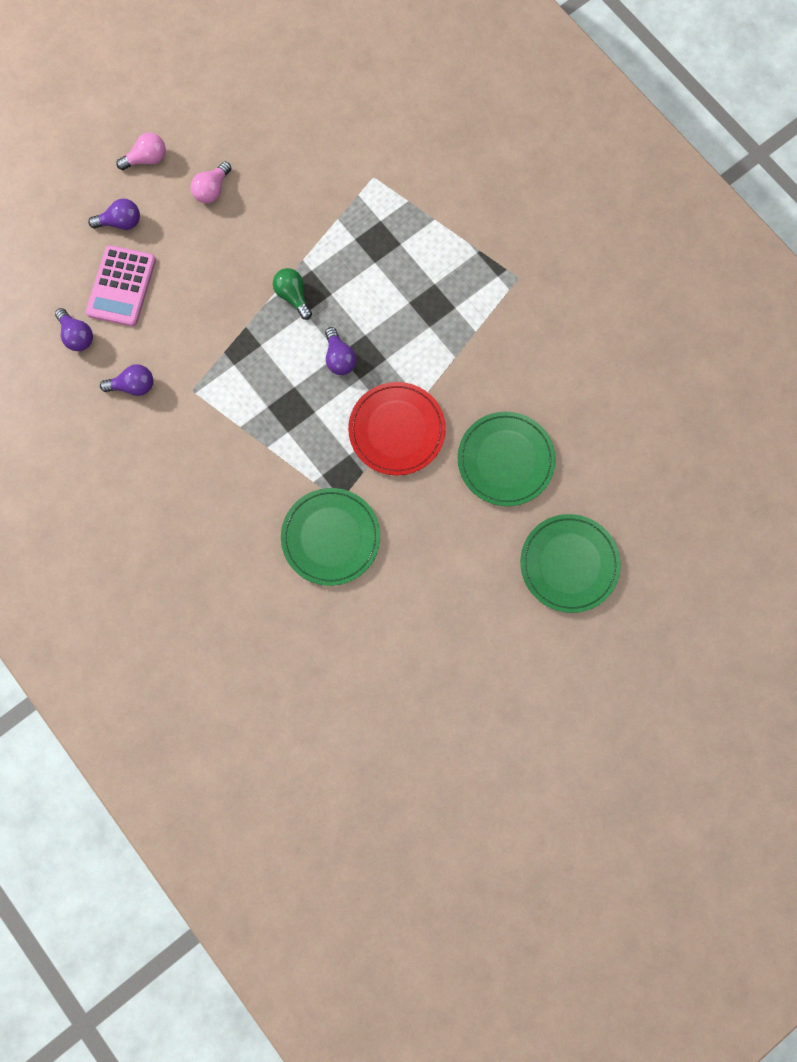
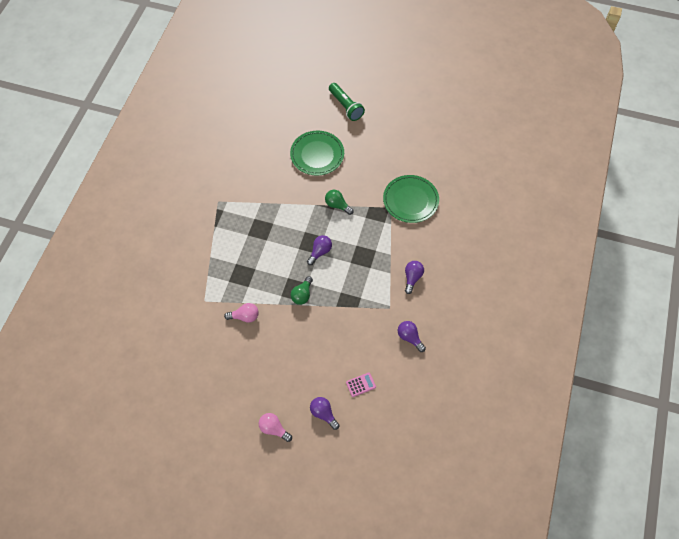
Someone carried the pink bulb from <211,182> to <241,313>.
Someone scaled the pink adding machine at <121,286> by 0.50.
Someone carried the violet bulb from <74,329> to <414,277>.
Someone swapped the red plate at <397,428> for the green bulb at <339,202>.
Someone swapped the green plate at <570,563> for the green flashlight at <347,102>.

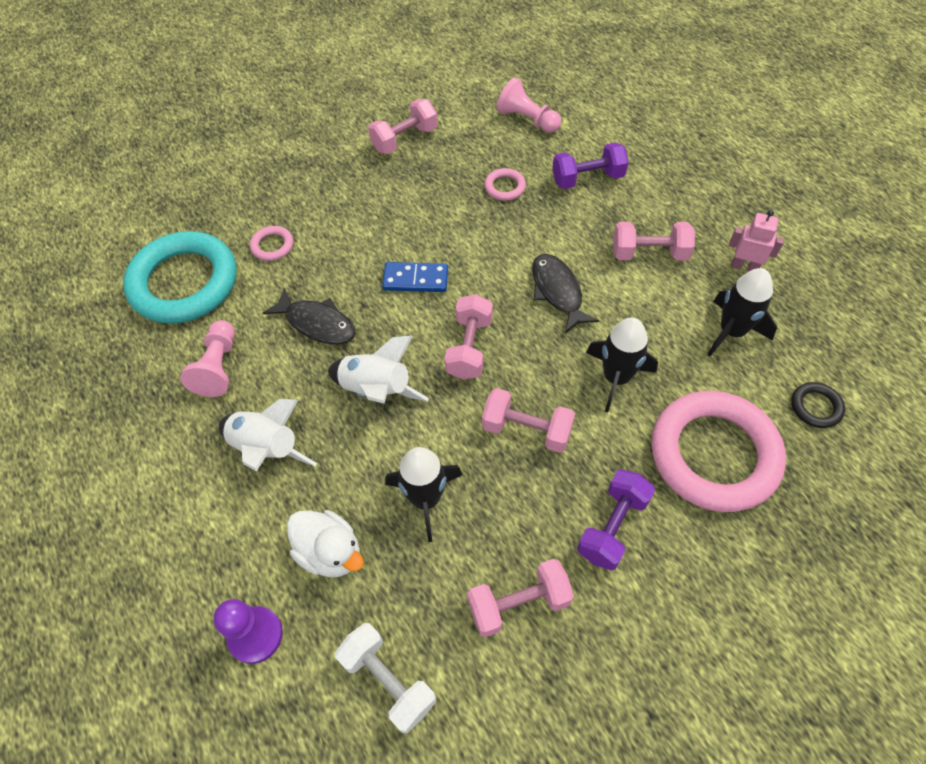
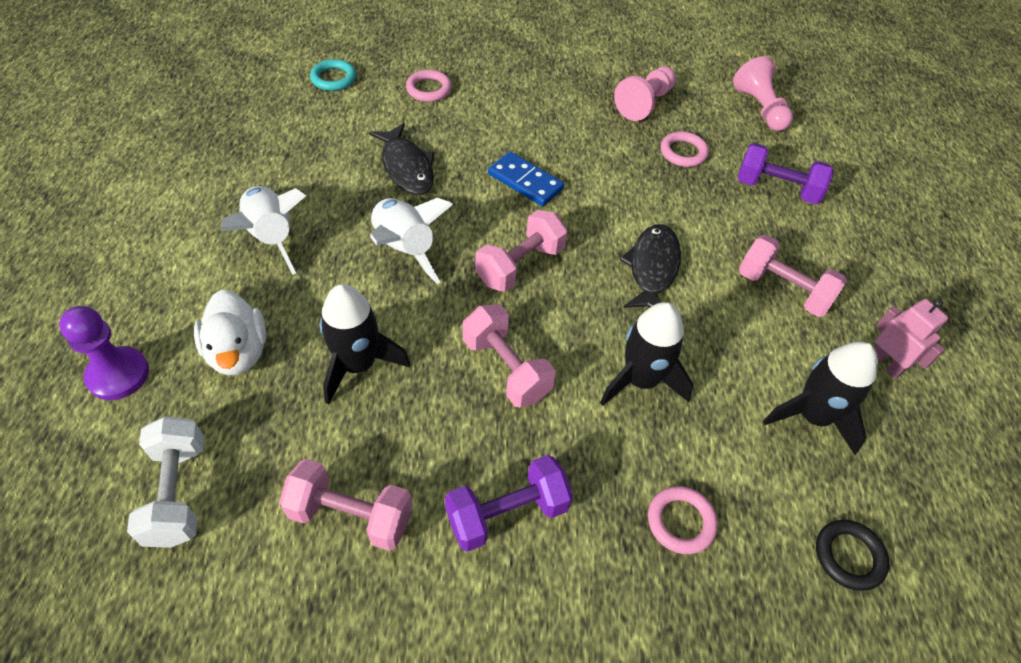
Someone took away the pink hand weight at <403,126>.
Someone scaled the turquoise ring at <180,277> by 0.41.
Someone carried the pink game pawn from <207,358> to <645,93>.
Someone scaled the pink ring at <718,451> by 0.41.

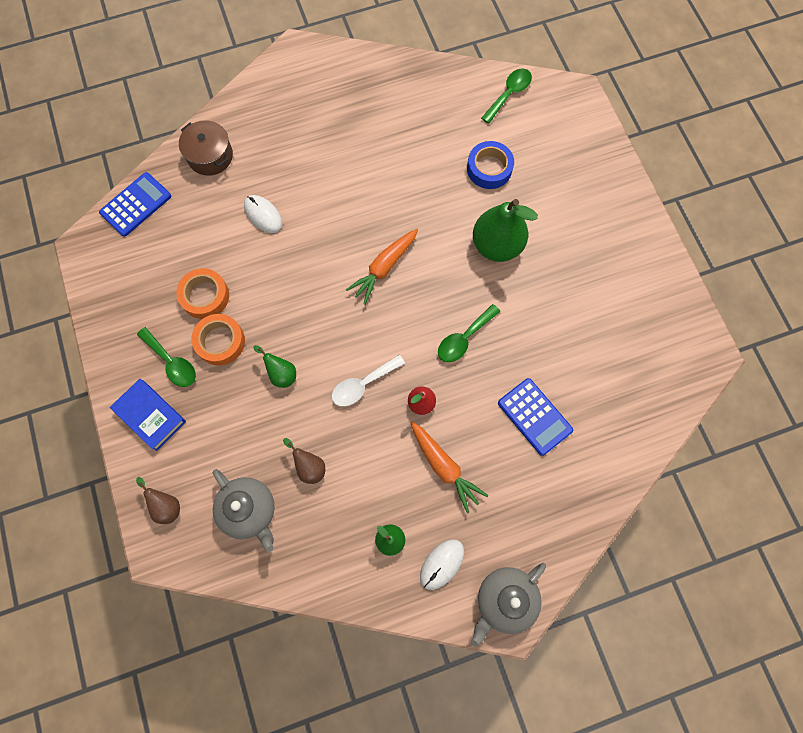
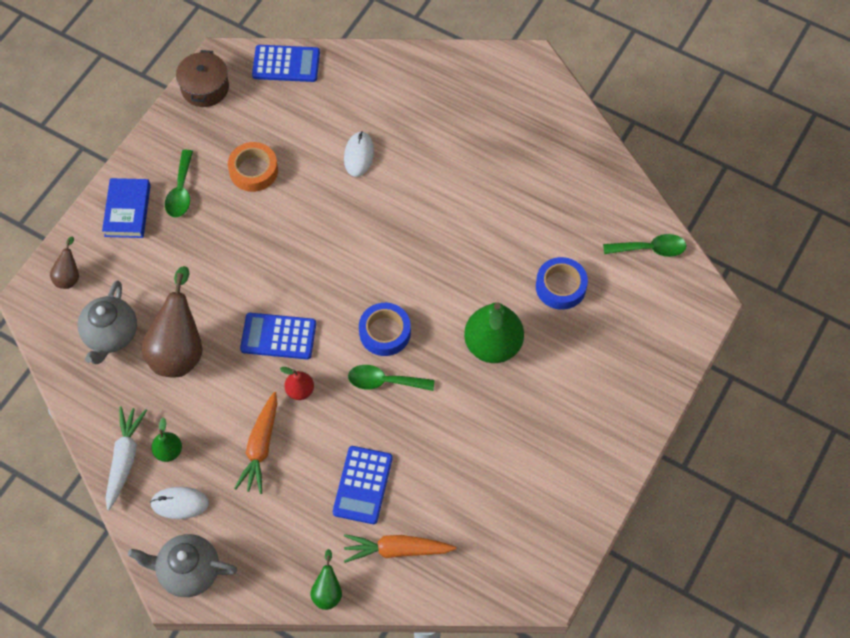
Someone carried the dark brown pot from <206,148> to <202,78>.
Someone carried the orange root vegetable from <382,267> to <400,548>.
Someone took away the orange sticky tape at <218,340>.
Someone carried the green pear fruit from <274,366> to <326,579>.
Someone swapped the pure white teaspoon at <368,381> for the royal blue adding machine at <278,336>.
Someone scaled the dark brown pear fruit at <304,461> by 2.04.
Someone put down the royal blue sticky tape at <385,329>.
Someone put down the pure white root vegetable at <126,458>.

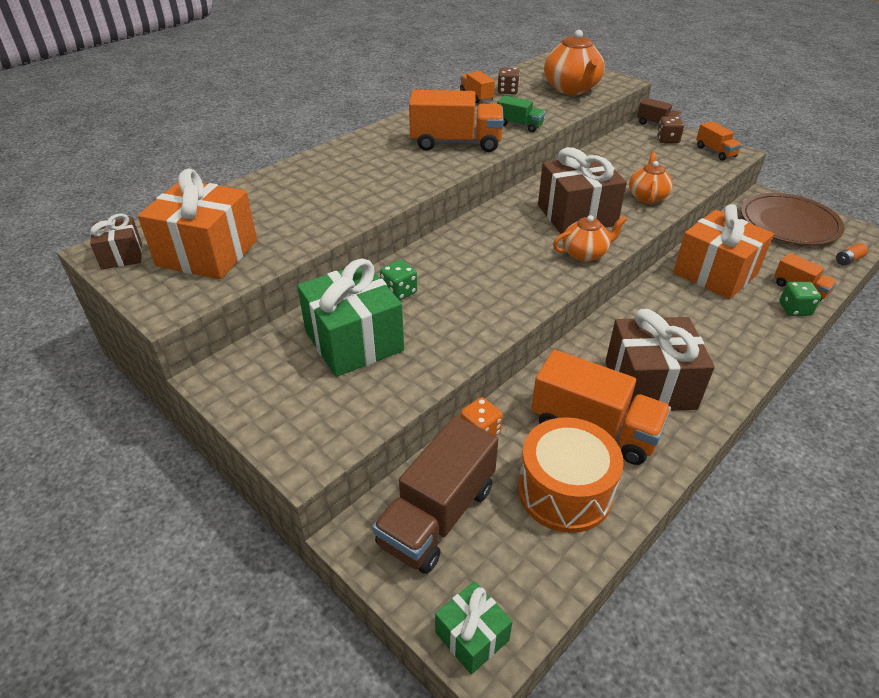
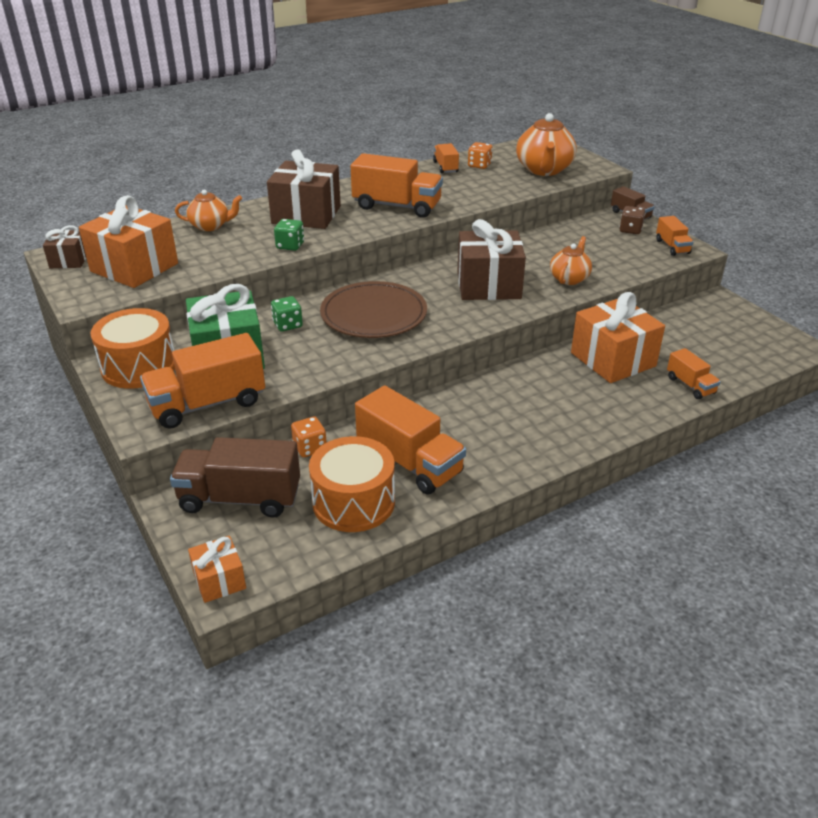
Someone repainted the dark brown game die at <508,80>, which became the orange game die at <480,155>.
Someone took away the green truck at <521,113>.
Someone carried the dark brown plate from <793,219> to <373,309>.
Someone carried the orange teapot from <590,238> to <208,210>.
Someone took away the orange battery at <852,254>.
Someone carried the green game die from <800,299> to <289,235>.
Someone carried the dark brown present from <660,360> to <304,189>.
Someone rotated the dark brown truck at <435,495> by 45 degrees clockwise.
Someone repainted the green present at <474,628>, which became the orange present at <217,569>.
Someone put down the orange toy drum at <133,348>.
Someone put down the orange truck at <202,381>.

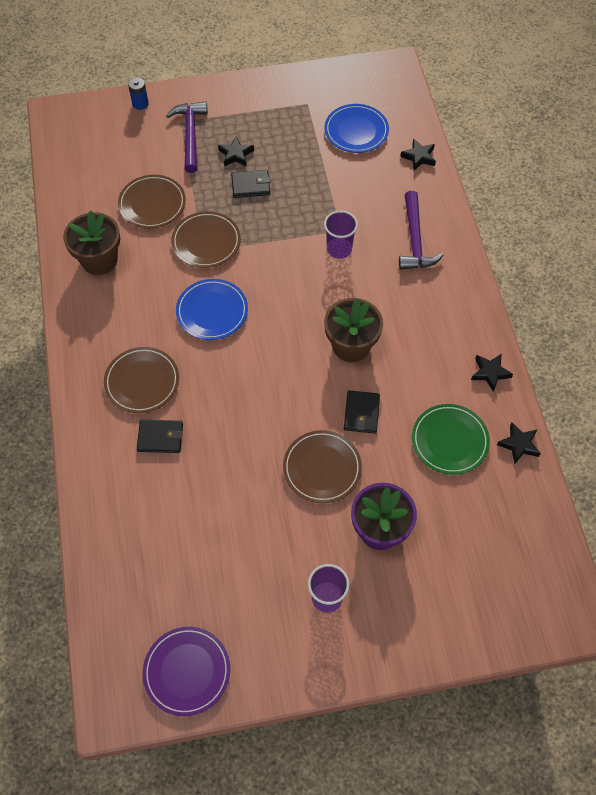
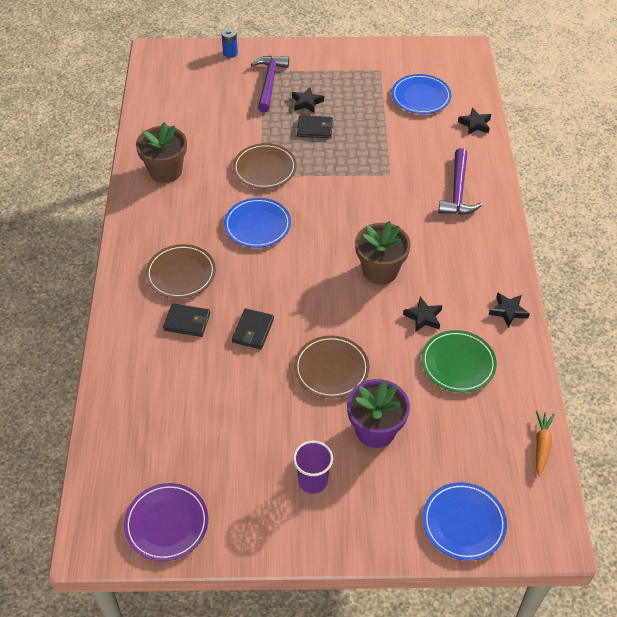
Someone took away the dark brown plate at <152,201>.
Someone took away the violet cup at <341,235>.
Someone carried the ebony wallet from <362,412> to <253,328>.
Someone carried the ebony star shape from <519,443> to <422,314>.
Someone put down the orange root vegetable at <545,444>.
Someone put down the royal blue plate at <464,521>.

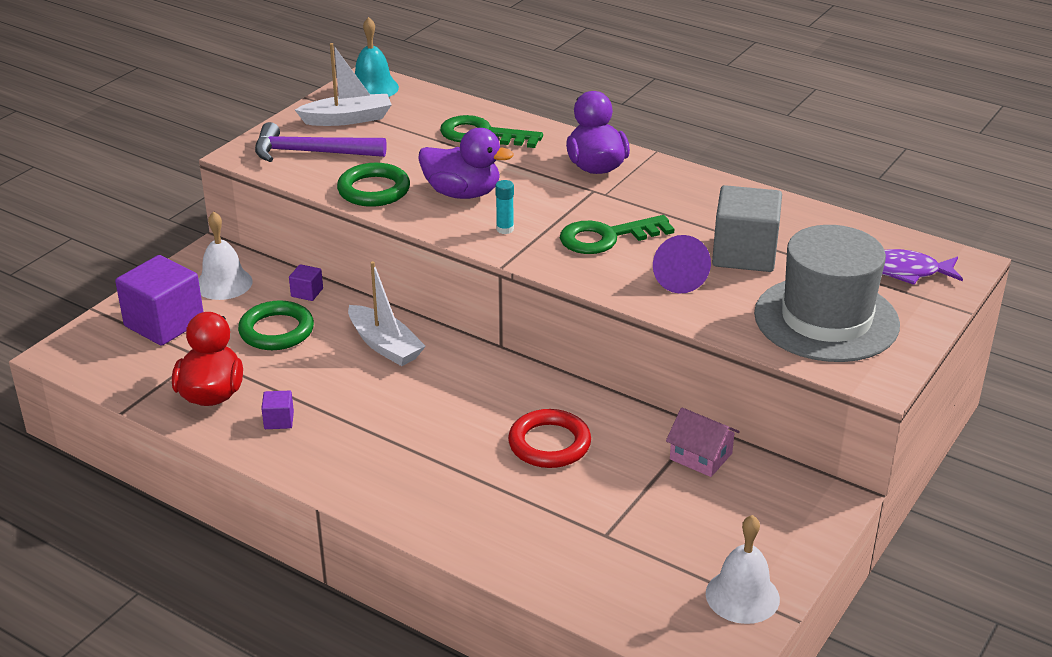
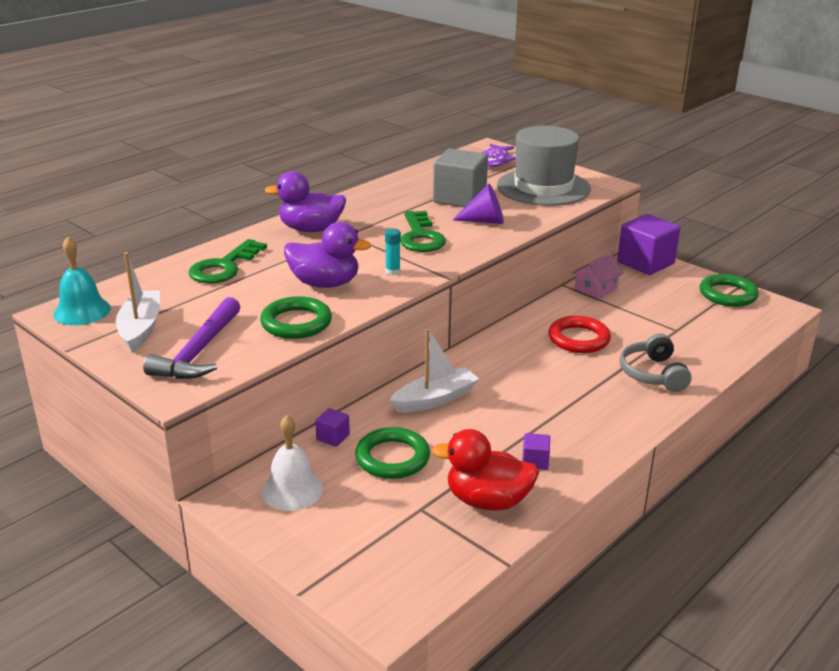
Someone rotated the violet rubber duck at <466,163> by 75 degrees clockwise.
Someone carried the violet cube from <159,300> to <648,244>.
Someone swapped the pure white school bell at <743,569> for the green ring at <729,290>.
Someone put down the gray headset at <656,363>.

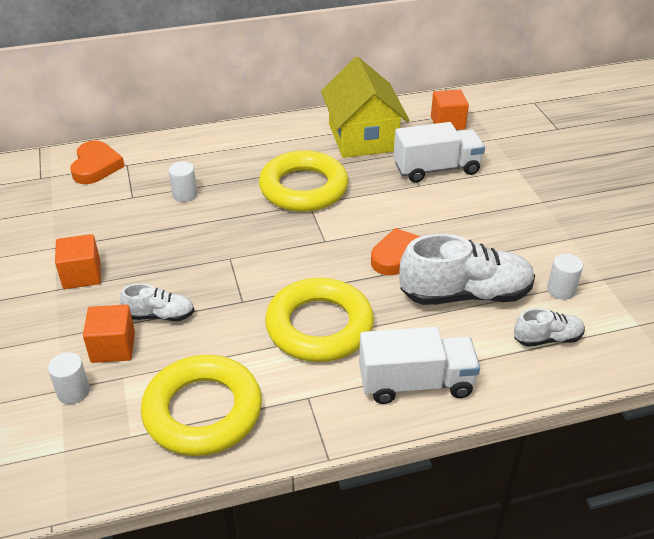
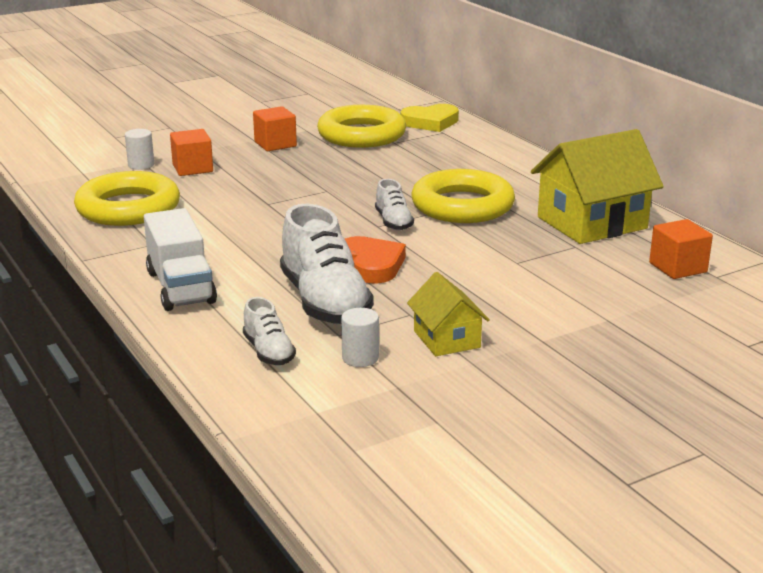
Someone took away the pure white truck at <439,152>.
Someone repainted the orange heart shape at <97,162>, which became the bright yellow heart shape at <429,118>.
Someone took away the pure white solid cylinder at <182,181>.
Someone carried the bright yellow ring from <319,320> to <361,126>.
Someone carried the pure white shoe from <157,302> to <394,205>.
Someone put down the bright yellow toy house at <448,314>.

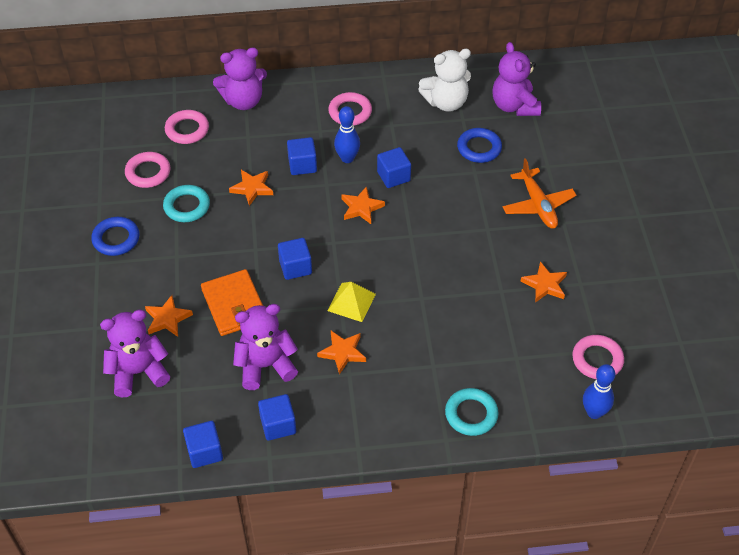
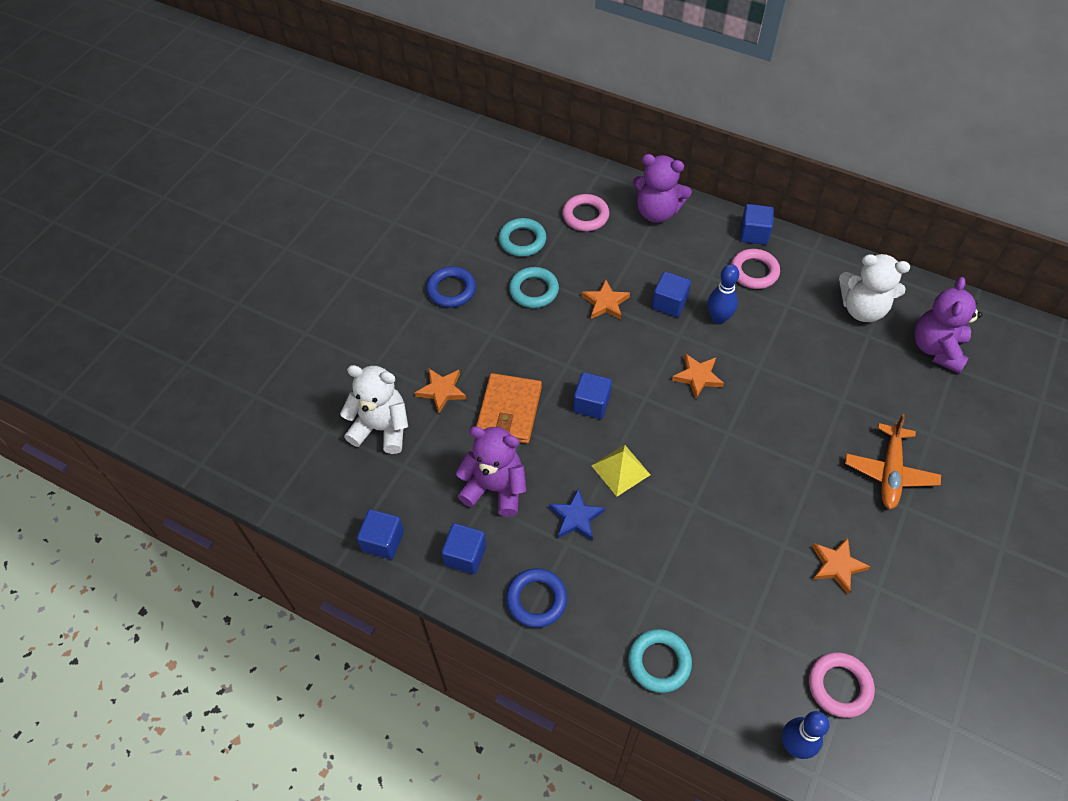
Someone carried the royal blue ring from <479,145> to <536,598>.
Someone carried the royal blue cube from <394,167> to <757,224>.
Someone repainted the pink ring at <148,170>, which became the turquoise ring at <522,237>.
Someone repainted the violet teddy bear at <135,353>, which became the pure white teddy bear at <374,409>.
Someone repainted the orange star shape at <341,353>, which became the royal blue star shape at <577,514>.

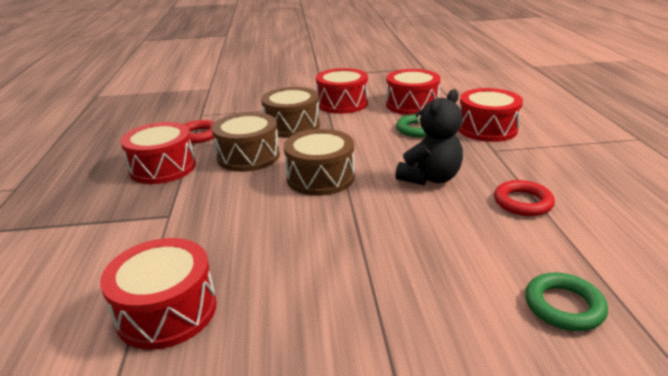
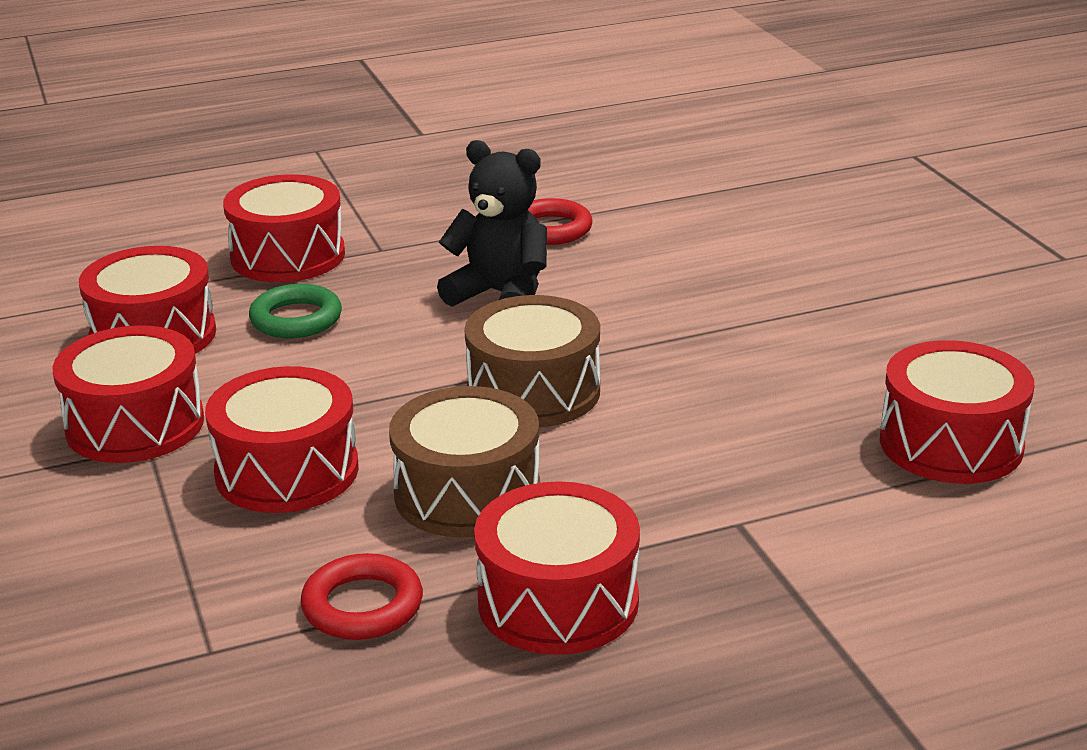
Someone repainted the dark brown toy drum at <290,112>, which became the red toy drum at <282,439>.
Someone took away the green ring at <566,301>.

